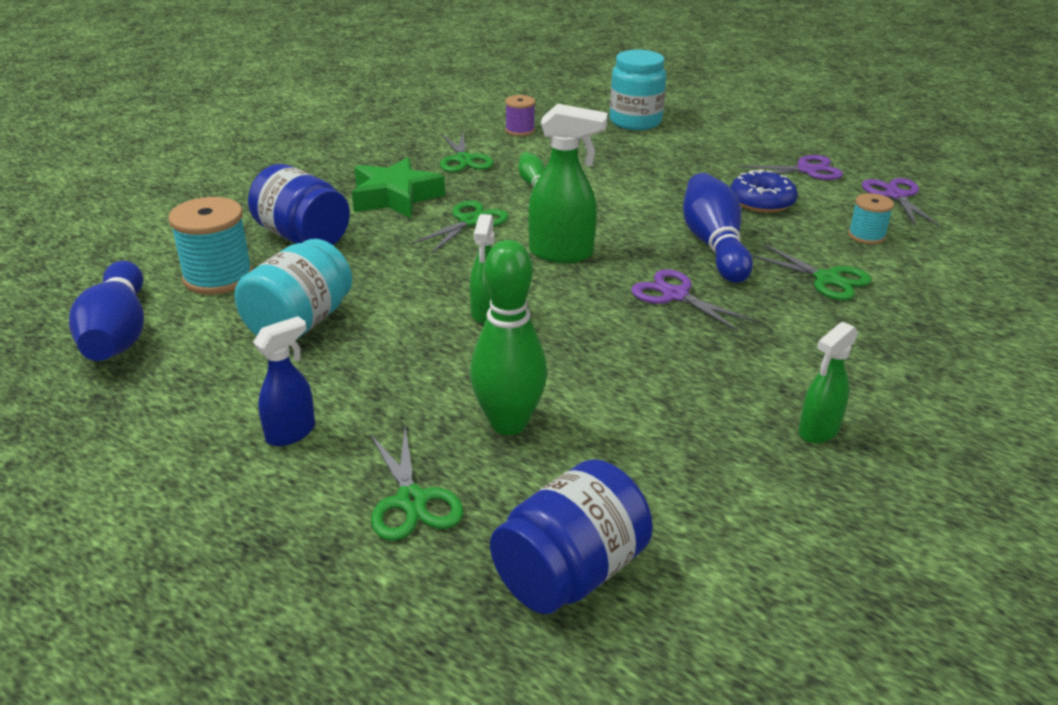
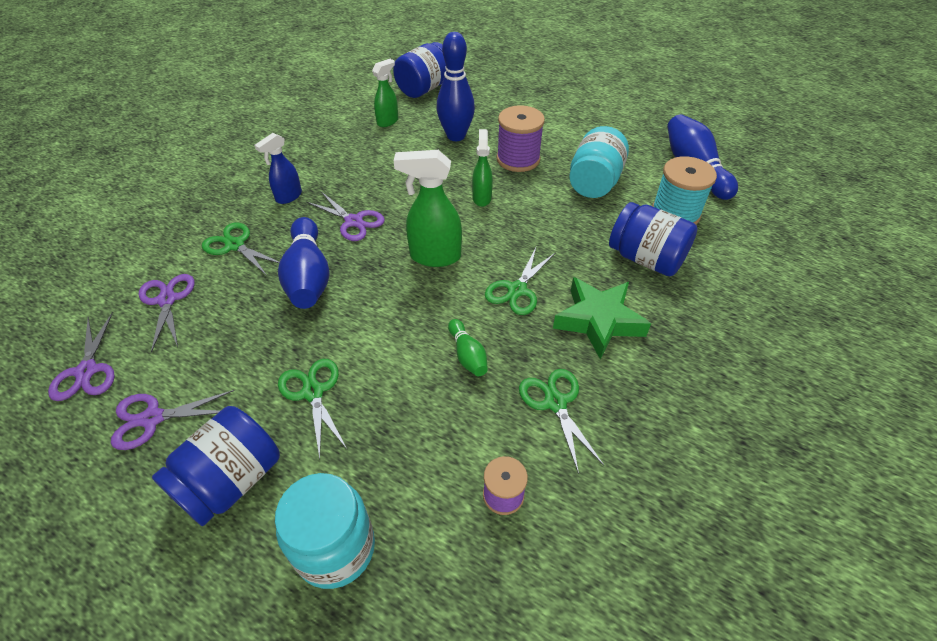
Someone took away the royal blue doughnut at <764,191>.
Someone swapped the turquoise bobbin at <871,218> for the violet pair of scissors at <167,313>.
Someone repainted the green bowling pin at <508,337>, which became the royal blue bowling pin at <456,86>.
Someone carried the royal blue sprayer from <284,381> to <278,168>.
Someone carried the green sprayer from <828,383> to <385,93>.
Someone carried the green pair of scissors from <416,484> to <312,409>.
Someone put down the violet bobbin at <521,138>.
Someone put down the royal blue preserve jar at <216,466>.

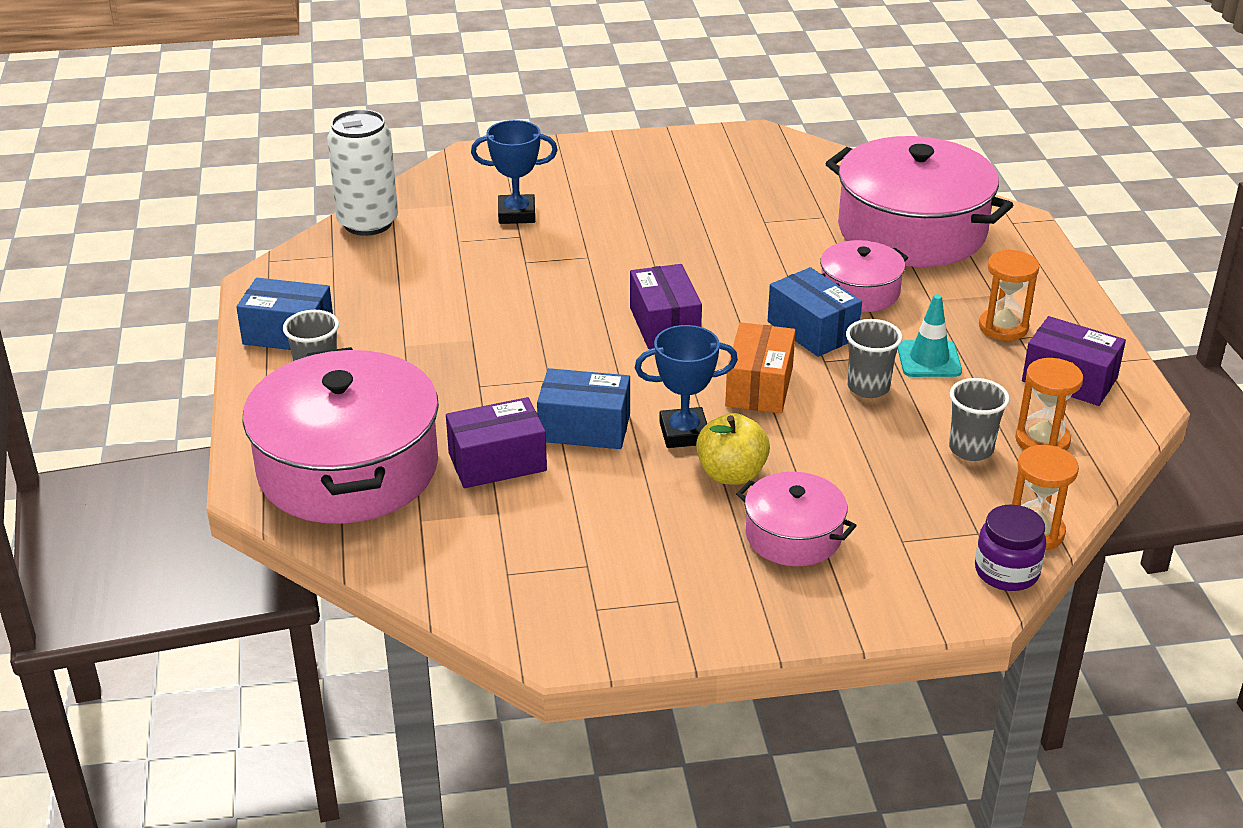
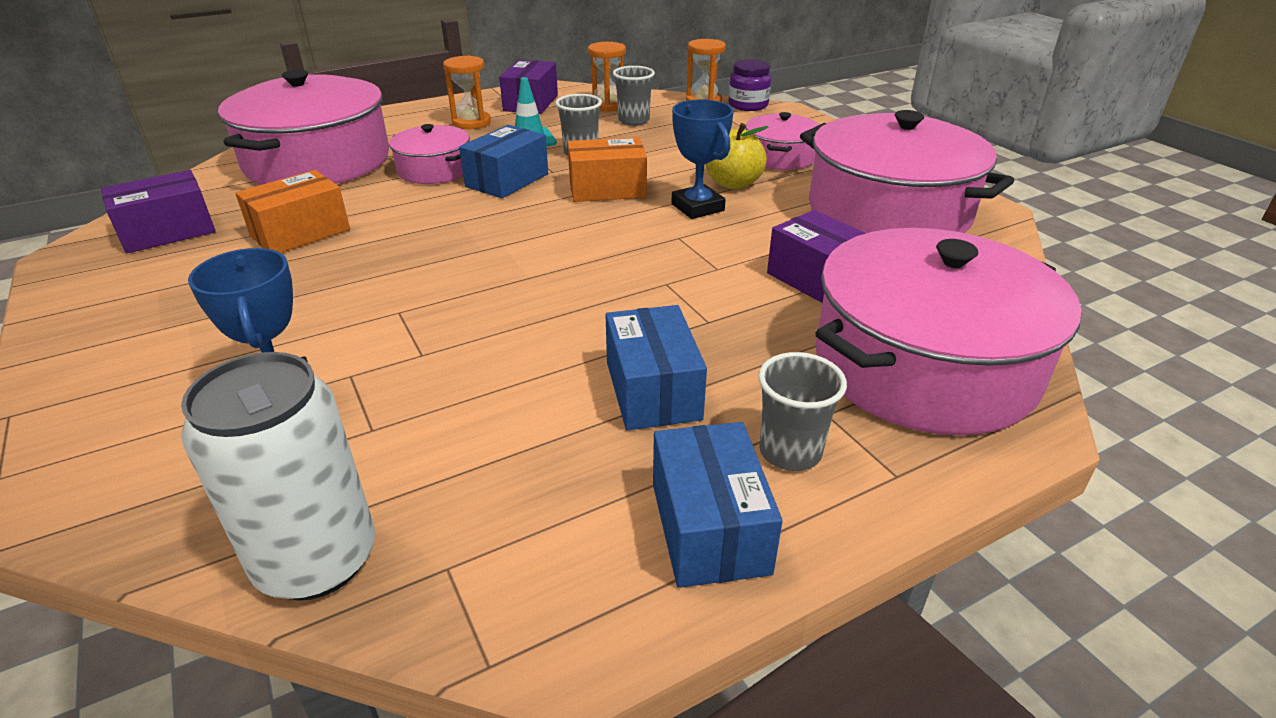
Someone carried the violet package from <666,306> to <158,211>.
Someone carried the royal blue package from <583,408> to <656,367>.
Someone put down the pink pot at <907,171>.
Someone put down the orange package at <292,211>.

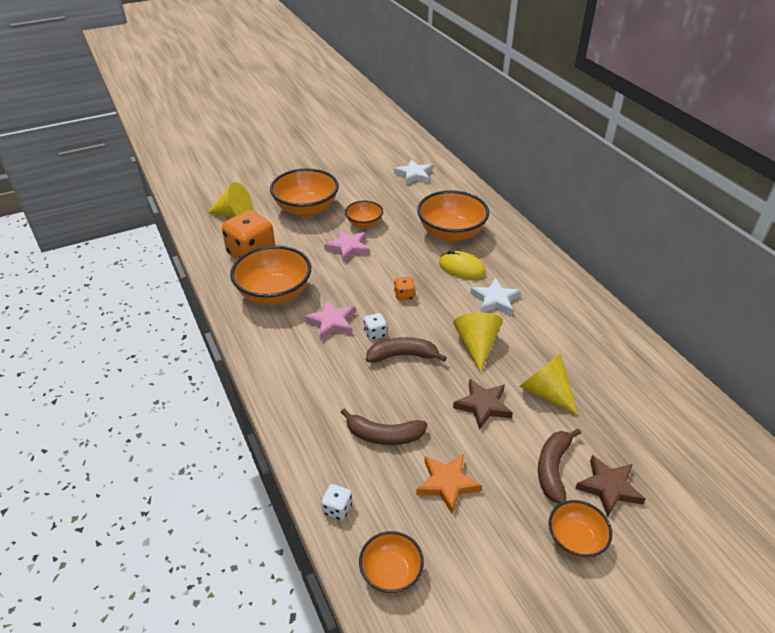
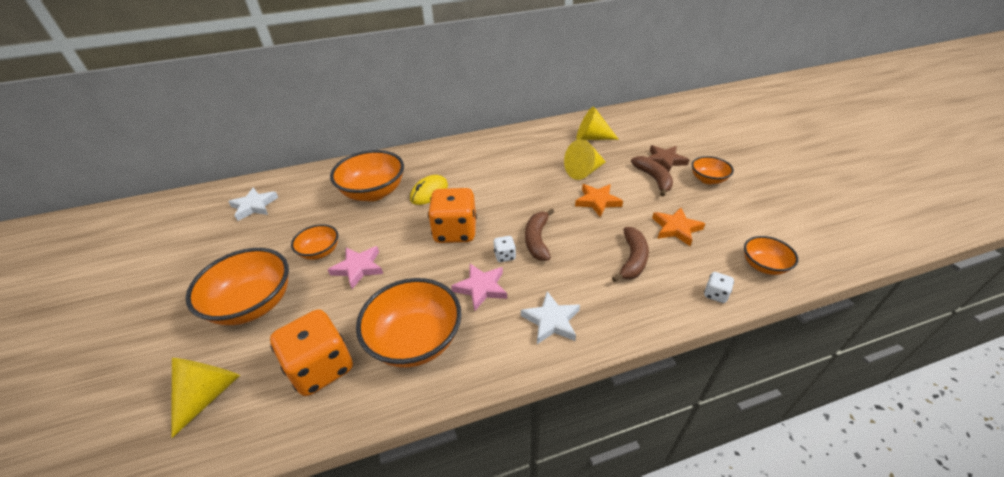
Someone scaled the orange game die at <404,289> by 2.29.
Someone carried the pure white star shape from <495,296> to <550,317>.
Someone carried the bright yellow solid cone from <478,343> to <597,123>.
Someone repainted the dark brown star shape at <483,404>, which became the orange star shape at <599,200>.
Someone rotated the dark brown banana at <559,466> by 135 degrees counterclockwise.

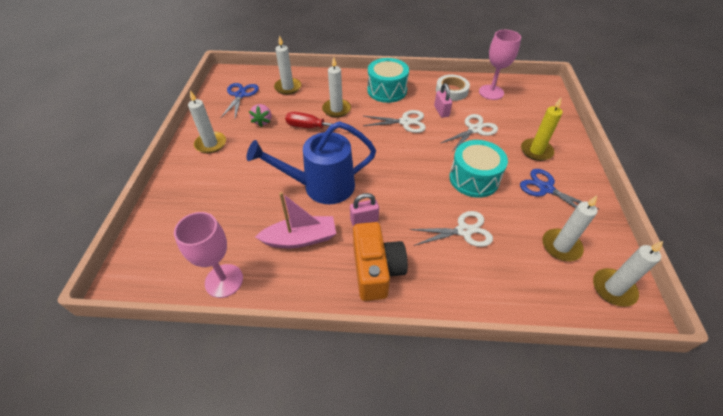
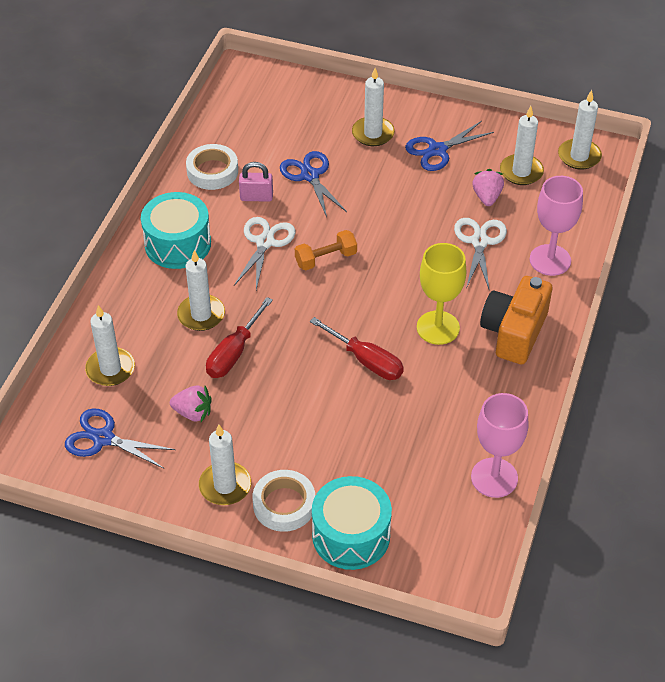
Someone carried the pink goblet from <500,65> to <556,226>.
Someone repainted the bright yellow pillar candle at <542,129>, which became the pure white pillar candle at <373,107>.
Someone repainted the pure white pair of scissors at <469,133>, which became the royal blue pair of scissors at <313,184>.
Someone swapped the royal blue sprinkling can at <311,162> for the red flat screwdriver at <357,348>.
Someone carried the turquoise toy drum from <478,169> to <352,523>.
Someone took away the pink boat at <295,220>.
Someone swapped the pink lock at <364,209> for the bright yellow goblet at <441,294>.
Someone rotated the orange photo camera at <380,261> by 75 degrees counterclockwise.
Someone put down the pink strawberry at <488,187>.
Someone put down the orange hand weight at <326,250>.
Someone put down the pure white sticky tape at <284,501>.

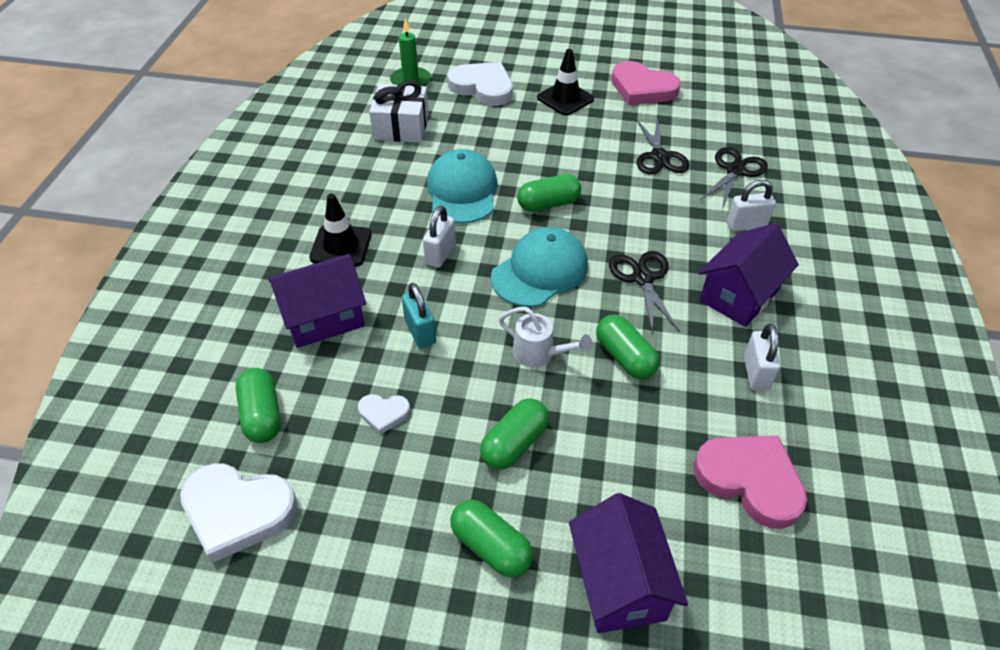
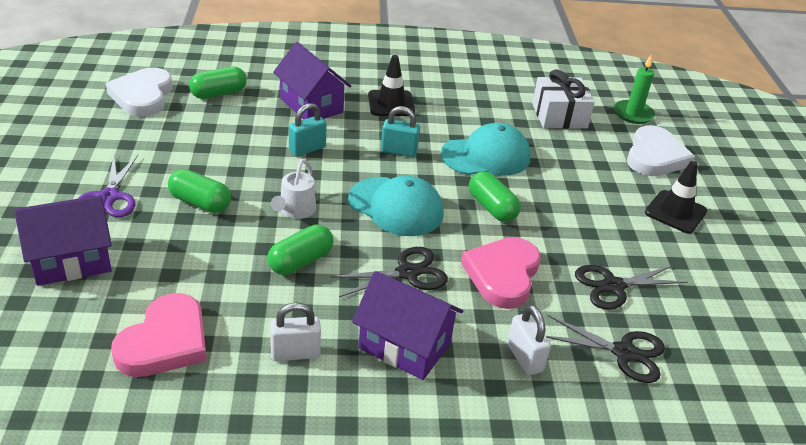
Someone carried the pink heart shape from <646,83> to <501,273>.
Someone repainted the pure white lock at <439,237>, which became the turquoise lock at <400,131>.
Someone took away the pure white heart shape at <384,414>.
Someone swapped the green pill at <491,538> for the violet pair of scissors at <108,185>.

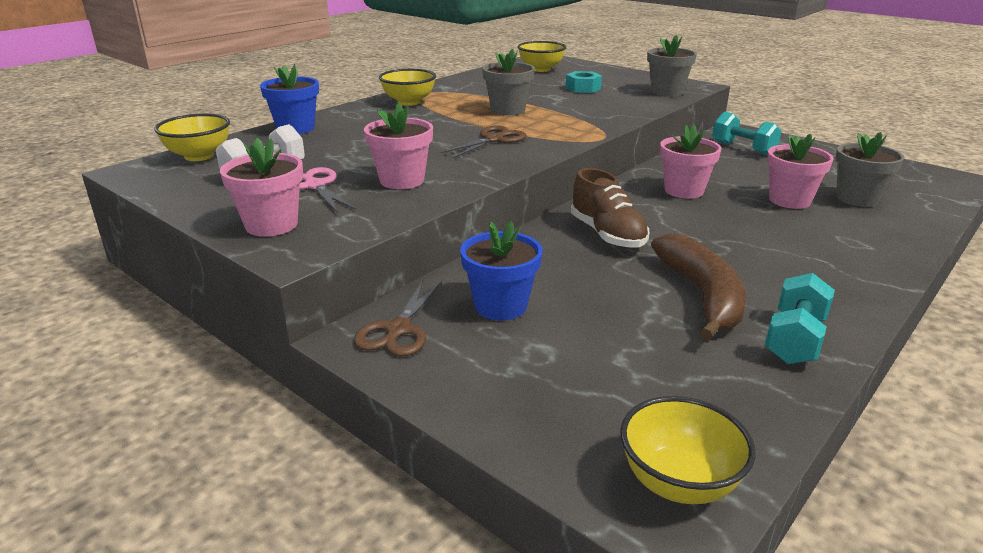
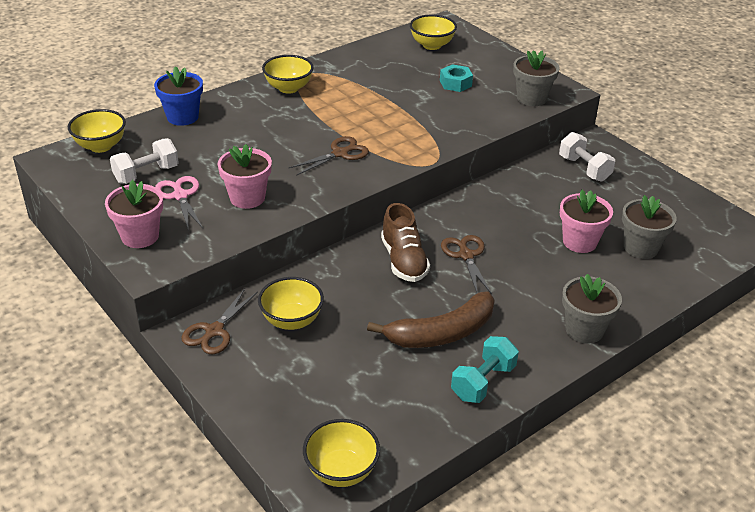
Someone carried the gray potted plant from <508,82> to <592,309>.
Someone repainted the turquoise hand weight at <747,133>, which became the pure white hand weight at <587,157>.
Someone took away the pink potted plant at <690,162>.
Someone swapped the royal blue potted plant at <501,271> for the bright yellow bowl at <291,303>.
Someone rotated the dark brown banana at <698,287> by 60 degrees clockwise.
Someone put down the dark brown pair of scissors at <466,264>.

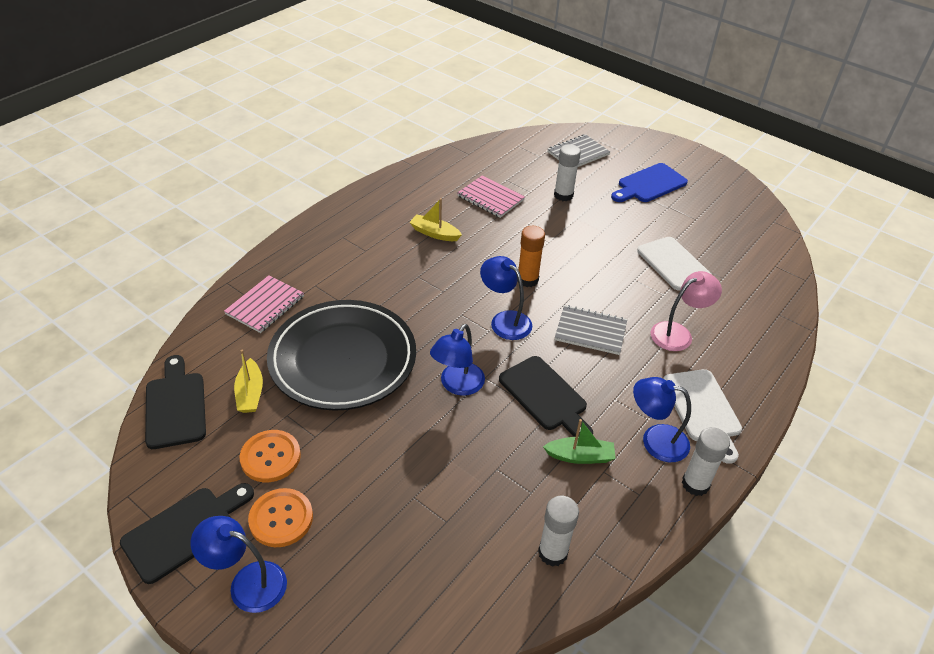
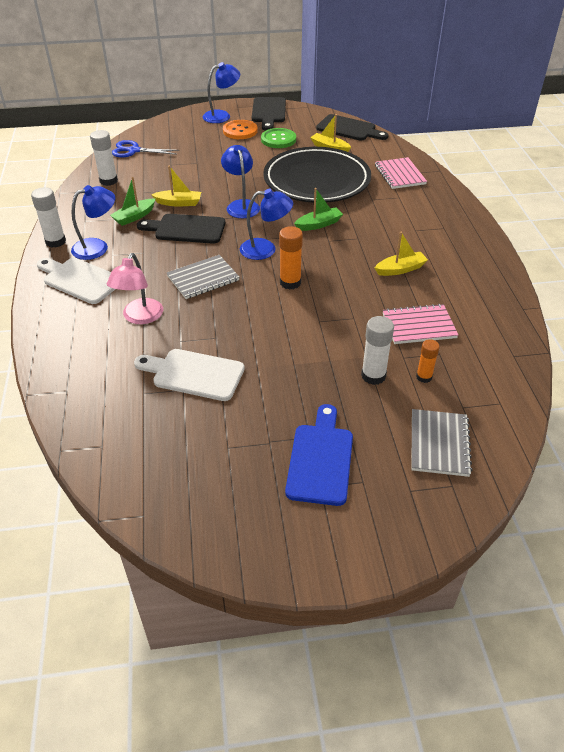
Someone repainted the orange shirt button at <270,456>, which became the green shirt button at <278,138>.
Someone put down the royal blue pair of scissors at <146,149>.
Someone put down the bright yellow boat at <176,186>.
Someone put down the green boat at <318,209>.
Someone put down the orange glue stick at <428,361>.

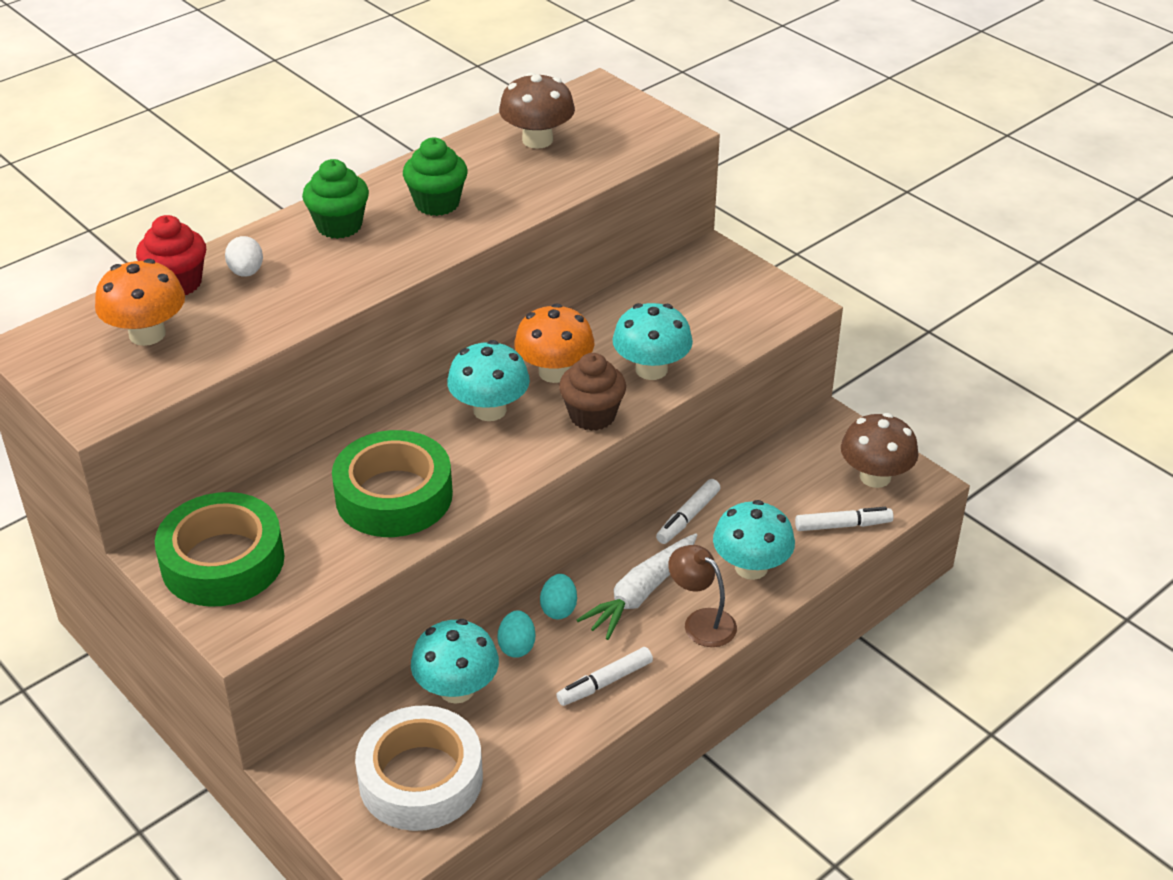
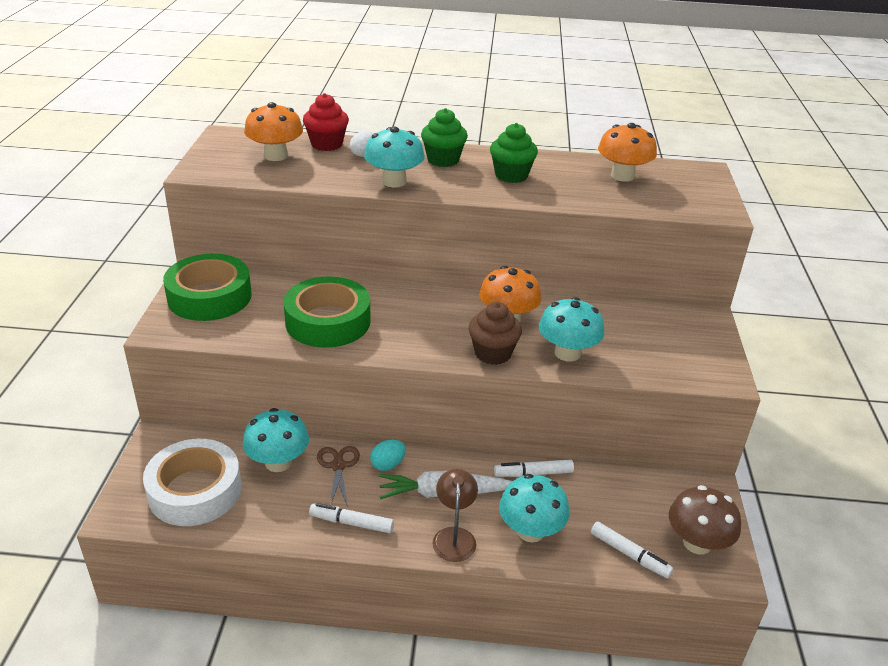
Someone repainted the dark brown fungus at <537,110>, which became the orange fungus at <627,152>.
Someone carried the turquoise fungus from <488,380> to <394,157>.
Someone swapped the turquoise toy egg at <516,634> for the dark brown pair of scissors at <338,476>.

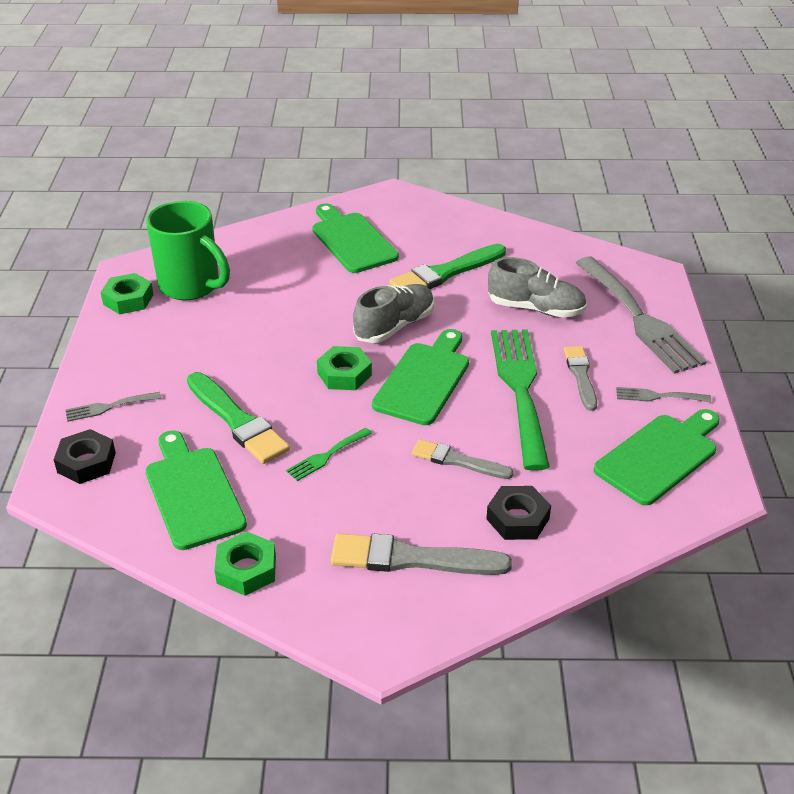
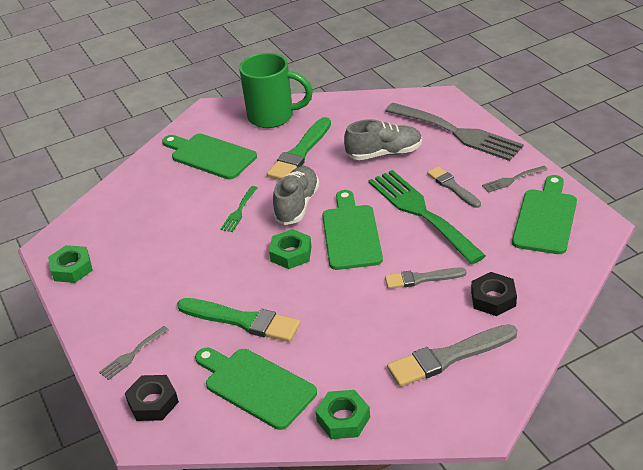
Someone carried the green tea mug from <188,250> to <276,90>.
Someone carried the green table fork from <329,454> to <239,209>.

